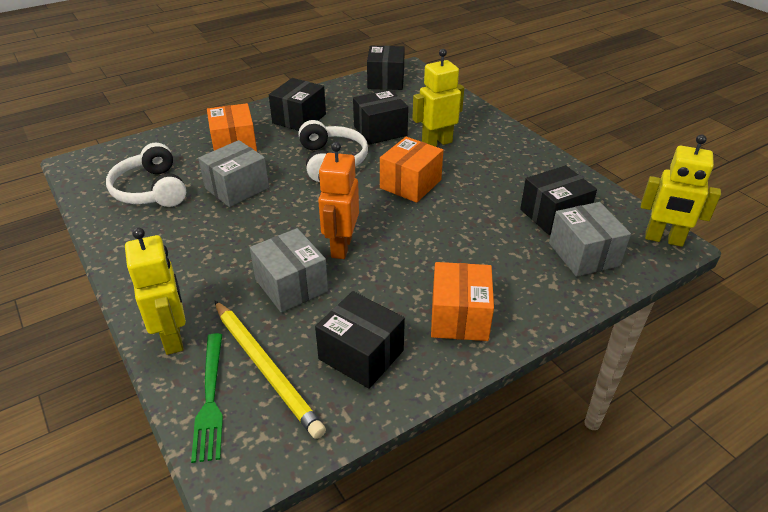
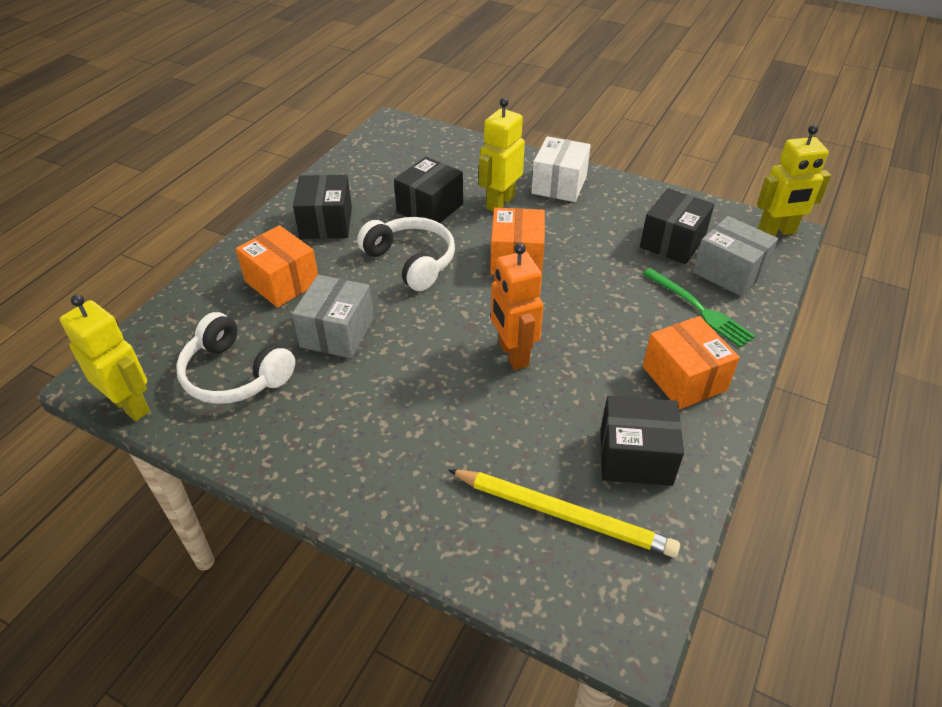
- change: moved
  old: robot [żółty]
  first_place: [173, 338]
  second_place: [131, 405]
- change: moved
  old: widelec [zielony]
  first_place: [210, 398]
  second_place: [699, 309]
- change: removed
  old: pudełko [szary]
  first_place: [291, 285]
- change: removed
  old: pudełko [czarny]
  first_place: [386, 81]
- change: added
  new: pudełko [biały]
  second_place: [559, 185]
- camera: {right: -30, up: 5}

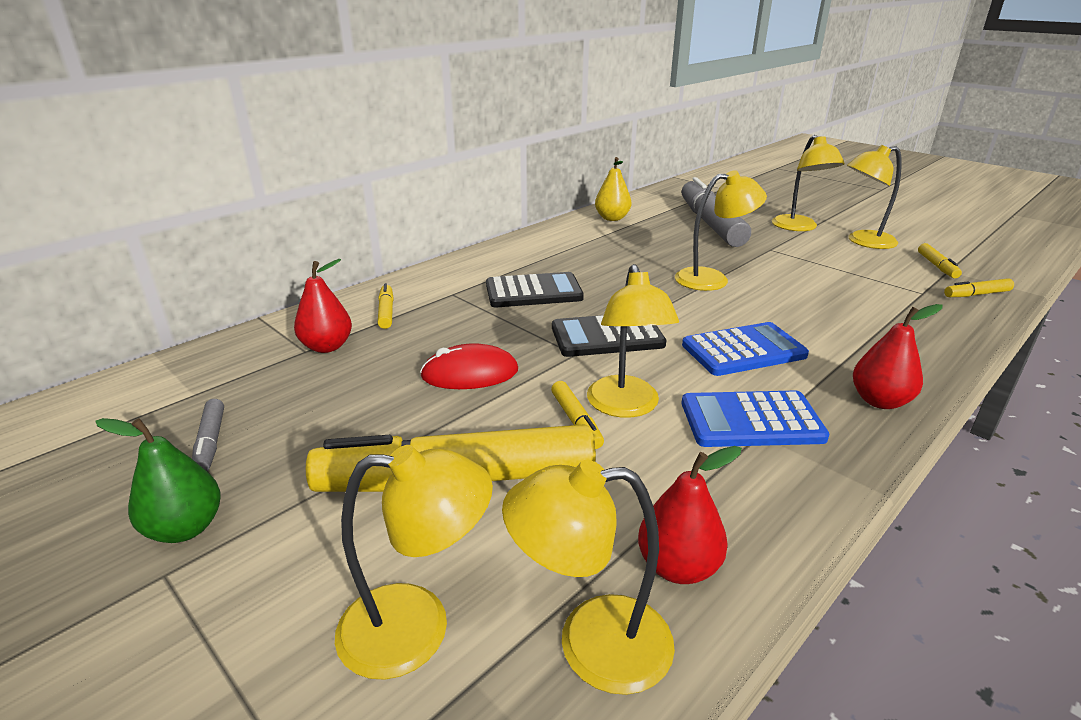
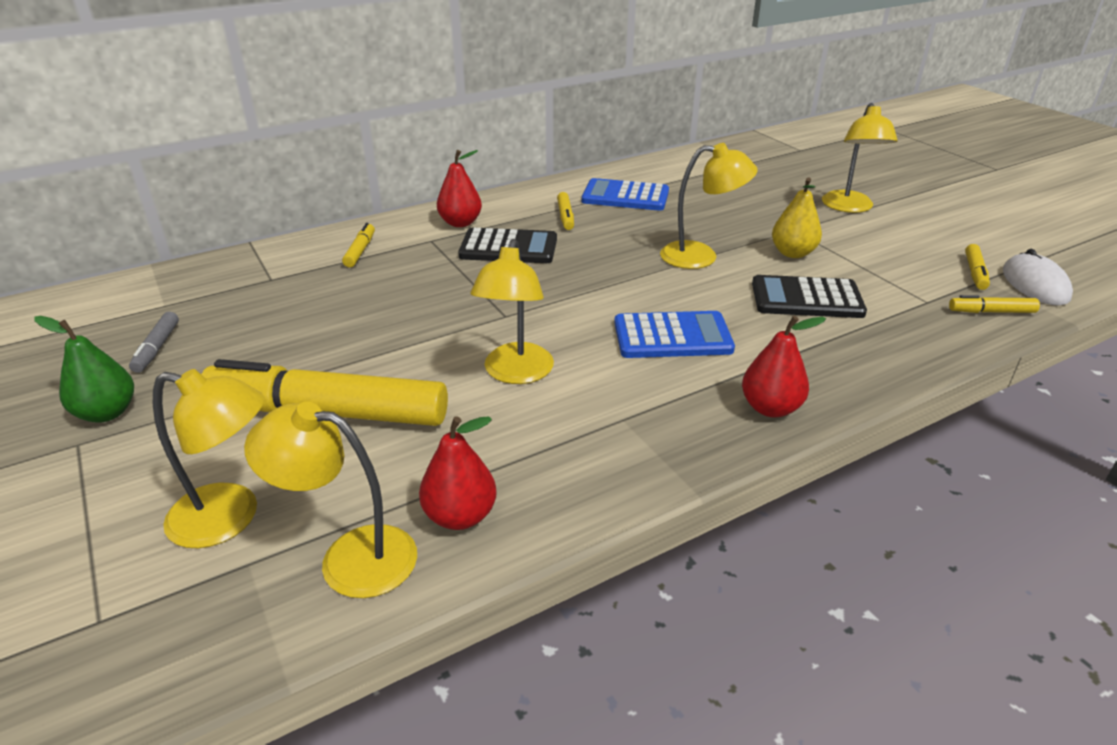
- change: moved
  old: gruszka [czerwony]
  first_place: [327, 347]
  second_place: [460, 223]
- change: removed
  old: myszka [czerwony]
  first_place: [470, 373]
- change: moved
  old: flamaster [żółty]
  first_place: [576, 421]
  second_place: [565, 216]
- change: moved
  old: kalkulator [czarny]
  first_place: [607, 336]
  second_place: [806, 299]
- change: moved
  old: gruszka [żółty]
  first_place: [612, 218]
  second_place: [792, 253]
- change: removed
  old: flamaster [szary]
  first_place: [710, 224]
- change: moved
  old: kalkulator [niebieski]
  first_place: [751, 421]
  second_place: [625, 196]
- change: removed
  old: lampka [żółty]
  first_place: [863, 241]
- change: added
  new: myszka [biały]
  second_place: [1035, 284]
- camera: {right: 15, up: 5}

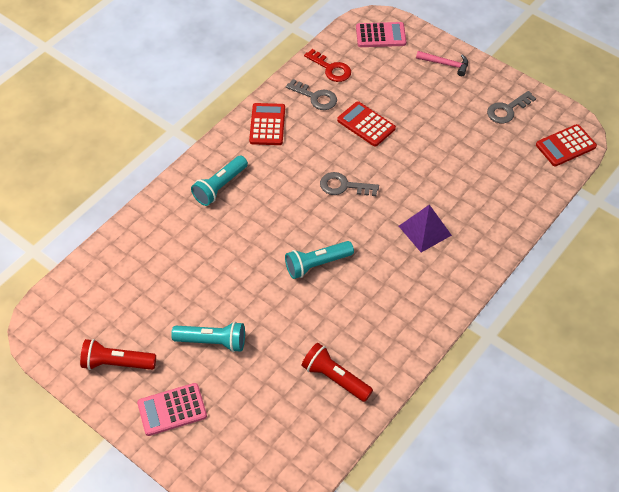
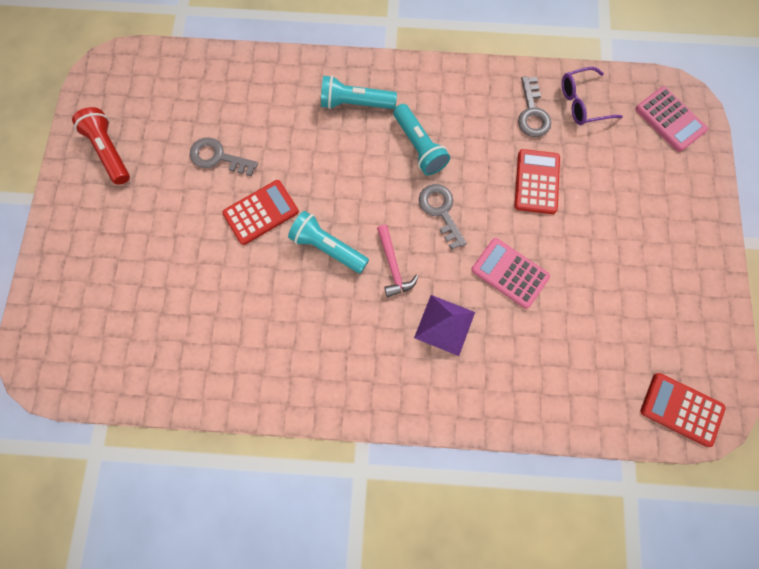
- change: moved
  old: kalkulator [różowy]
  first_place: [172, 410]
  second_place: [509, 273]
- change: moved
  old: latarka [turkusowy]
  first_place: [213, 341]
  second_place: [419, 147]
- change: moved
  old: kalkulator [czerwony]
  first_place: [267, 124]
  second_place: [261, 212]
- change: removed
  old: latarka [czerwony]
  first_place: [335, 378]
- change: replaced
  old: klucz [czerwony]
  new: okulary [fioletowy]
  first_place: [331, 69]
  second_place: [582, 103]
- change: moved
  old: młotek [różowy]
  first_place: [445, 64]
  second_place: [393, 266]
- change: moved
  old: klucz [szary]
  first_place: [507, 110]
  second_place: [218, 157]
- camera: {right: 55, up: 20}

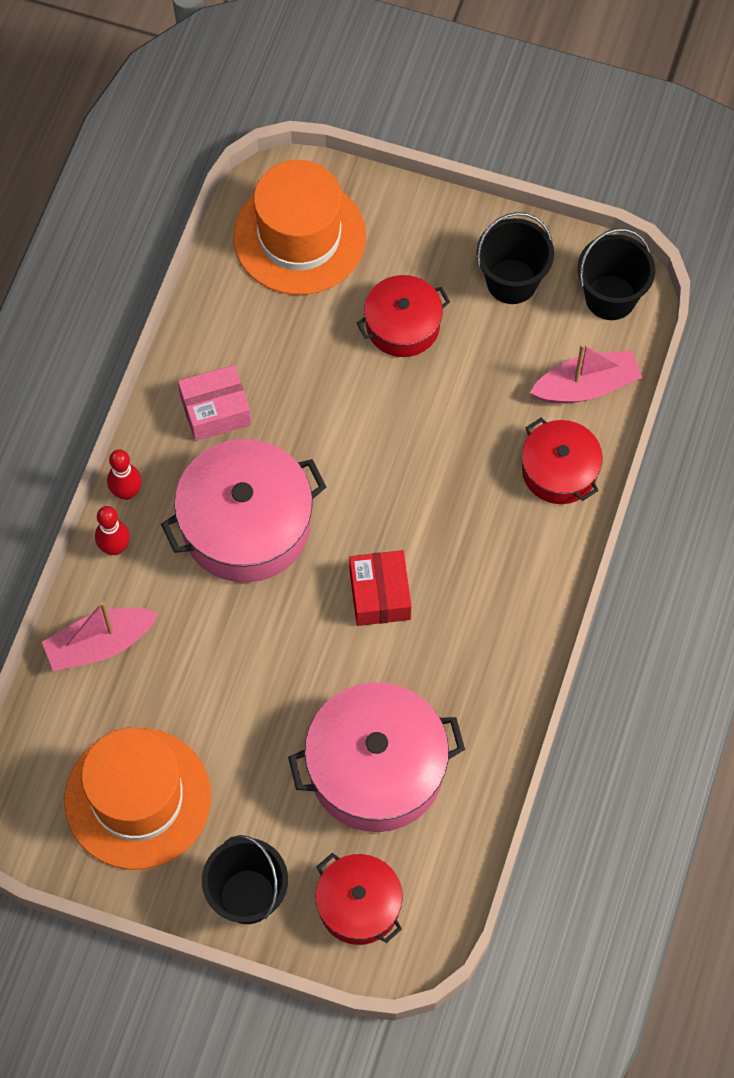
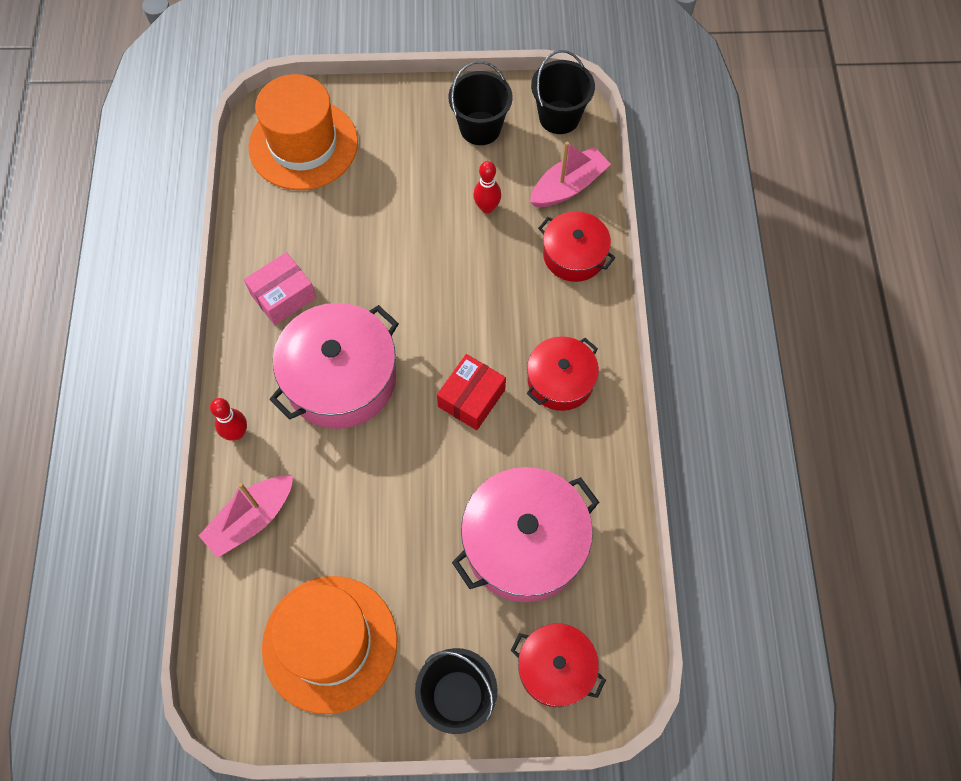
- change: moved
  old: kręgiel [czerwony]
  first_place: [126, 492]
  second_place: [487, 207]
- change: turned
  old: pudełko [czerwony]
  first_place: [380, 595]
  second_place: [471, 398]
  degrees: 60
- change: moved
  old: garnek [czerwony]
  first_place: [402, 325]
  second_place: [560, 381]
- camera: {right: -20, up: 0}

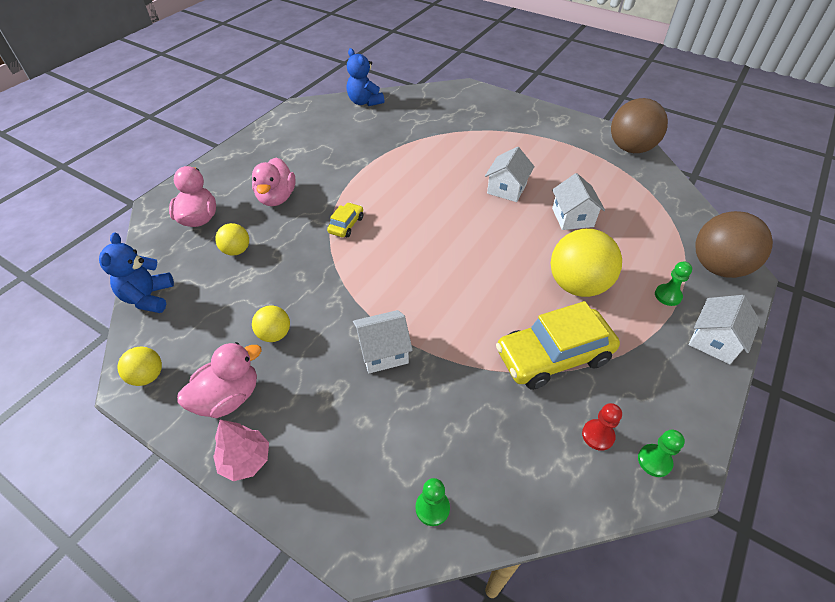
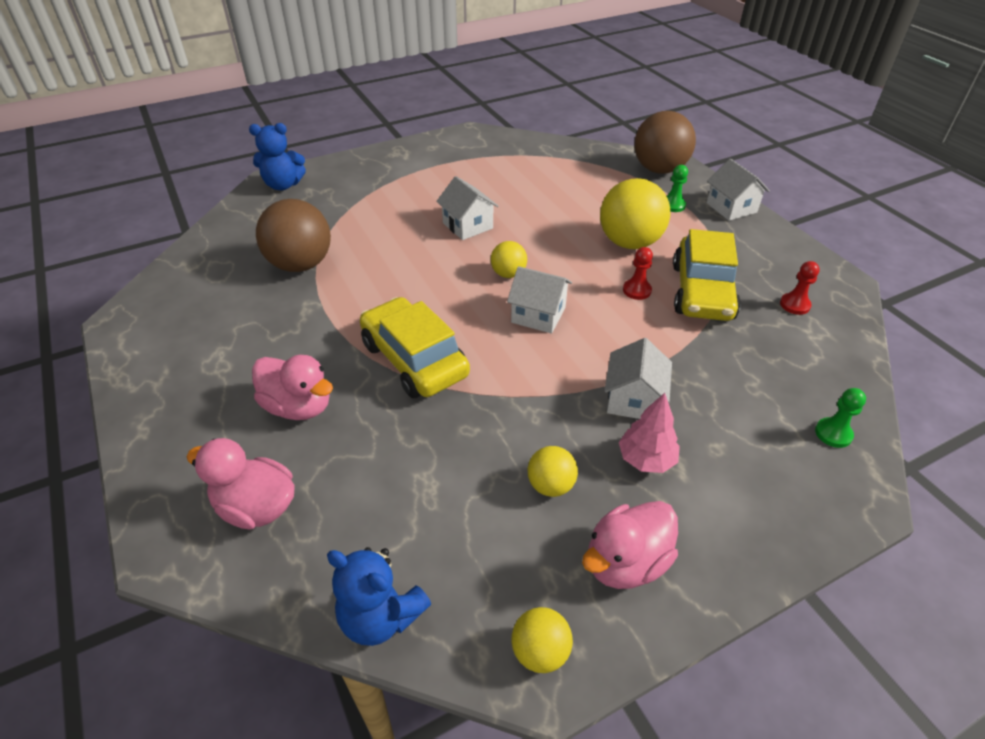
- change: turned
  old: kaczka [różowy]
  first_place: [228, 397]
  second_place: [626, 562]
  degrees: -120
- change: moved
  old: drzewko [różowy]
  first_place: [246, 460]
  second_place: [646, 459]
- change: moved
  old: piłka [żółty]
  first_place: [236, 250]
  second_place: [508, 274]
- change: resized
  old: samochód [żółty]
  first_place: [346, 225]
  second_place: [414, 359]
  factor: 2.1
- change: moved
  old: miś [niebieski]
  first_place: [364, 102]
  second_place: [283, 185]
- change: moved
  old: domek [biały]
  first_place: [572, 217]
  second_place: [538, 315]
- change: moved
  old: piłka [brązowy]
  first_place: [630, 148]
  second_place: [301, 265]
- change: removed
  old: pionek [zielony]
  first_place: [654, 461]
- change: added
  new: pionek [czerwony]
  second_place: [637, 290]
- camera: {right: -60, up: -5}

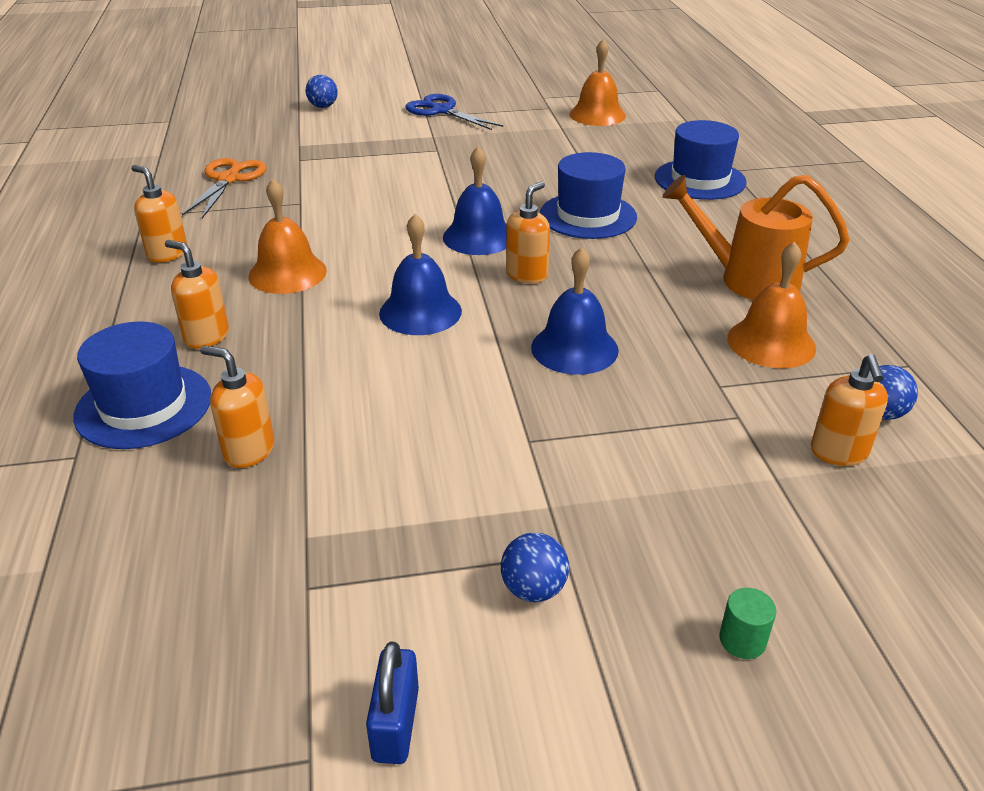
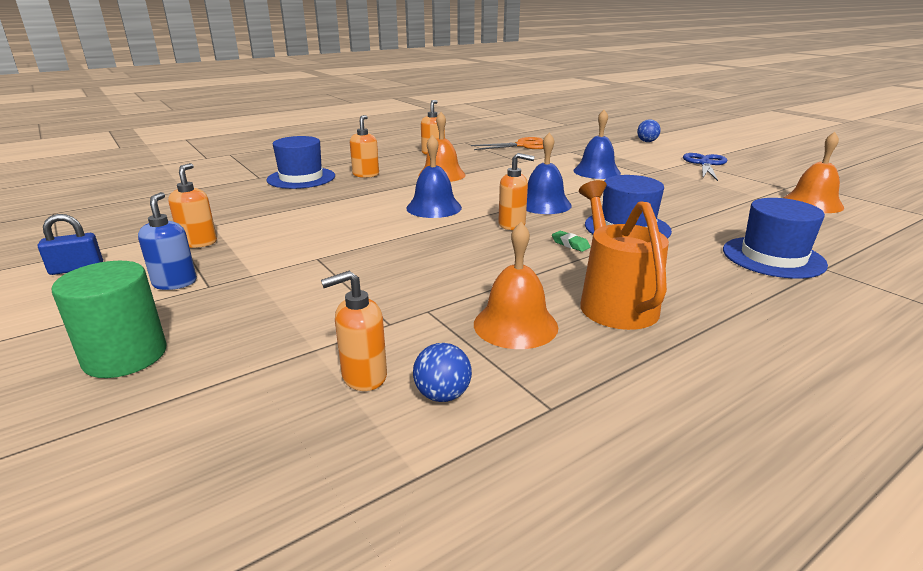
- change: moved
  old: dozownik mydła [pomarańczowy]
  first_place: [249, 451]
  second_place: [199, 242]
- change: replaced
  old: piłka [niebieski]
  new: dozownik mydła [niebieski]
  first_place: [533, 589]
  second_place: [175, 283]
- change: moved
  old: dzwonek [niebieski]
  first_place: [574, 348]
  second_place: [596, 171]
- change: resized
  old: walec [zielony]
  first_place: [742, 640]
  second_place: [125, 356]
  factor: 2.24
- change: added
  new: gumka do mazania [zielony]
  second_place: [570, 244]
- camera: {right: 65, up: -10}

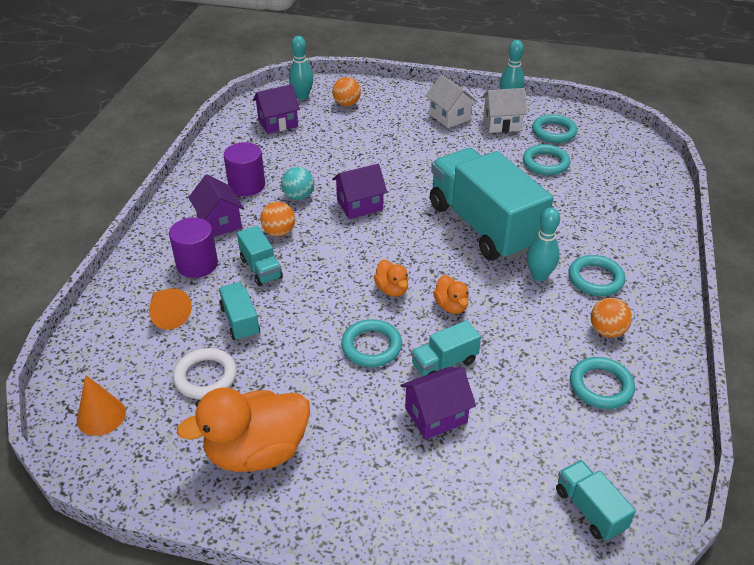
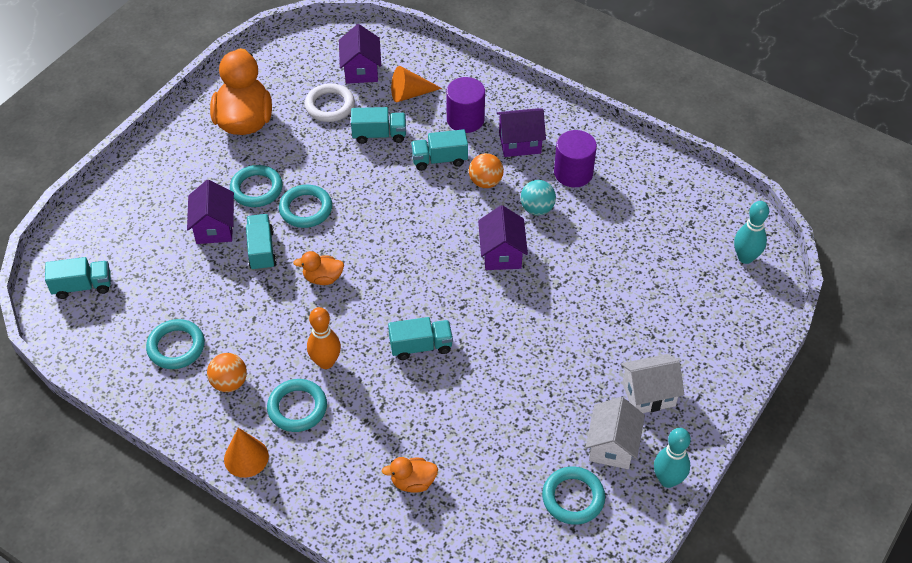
- change: moved
  old: stożek [pomarańczowy]
  first_place: [101, 416]
  second_place: [246, 457]
- change: moved
  old: domek [fioletowy]
  first_place: [278, 123]
  second_place: [361, 70]
- change: removed
  old: piłka [pomarańczowy]
  first_place: [346, 104]
- change: moved
  old: kaczka [pomarańczowy]
  first_place: [392, 289]
  second_place: [413, 482]
- change: resized
  old: ciężarówka [turkusowy]
  first_place: [484, 226]
  second_place: [421, 346]
  factor: 0.43
- change: moved
  old: pierścień [turkusowy]
  first_place: [545, 163]
  second_place: [256, 189]
- change: recoloured
  old: kręgiel [turkusowy]
  new: kręgiel [pomarańczowy]
  first_place: [539, 276]
  second_place: [326, 362]
- camera: {right: 110, up: 10}

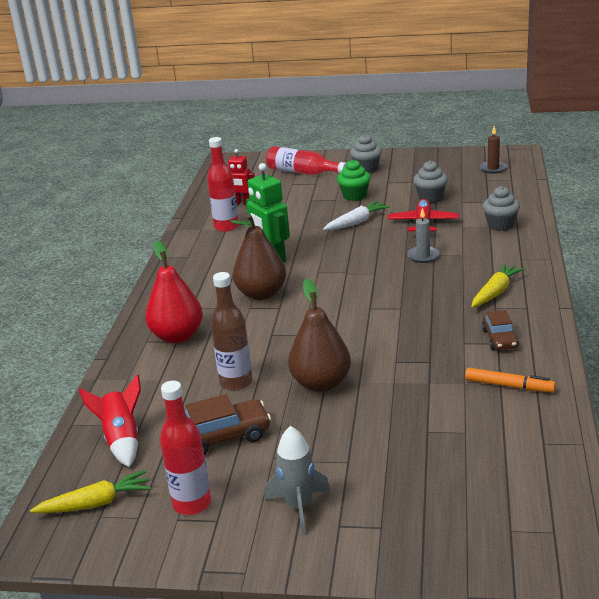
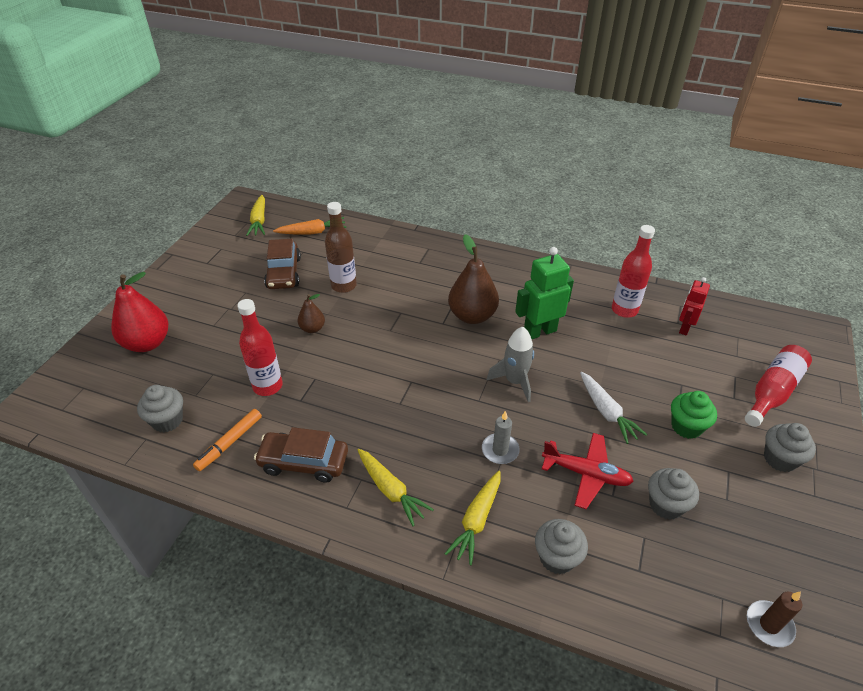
- change: replaced
  old: rakieta [czerwony]
  new: marchewka [pomarańczowy]
  first_place: [122, 440]
  second_place: [312, 232]
- change: moved
  old: gruszka [czerwony]
  first_place: [177, 336]
  second_place: [147, 343]
- change: moved
  old: butelka [czerwony]
  first_place: [192, 503]
  second_place: [267, 386]
- change: moved
  old: rakieta [szary]
  first_place: [299, 507]
  second_place: [515, 381]
- change: resized
  old: gruszka [brązowy]
  first_place: [321, 383]
  second_place: [312, 328]
  factor: 0.53
- change: resized
  old: samochód [brązowy]
  first_place: [499, 338]
  second_place: [304, 462]
  factor: 1.52
- change: added
  new: muffinka [szary]
  second_place: [167, 420]
- change: added
  new: marchewka [żółty]
  second_place: [477, 520]
- camera: {right: 100, up: 15}

